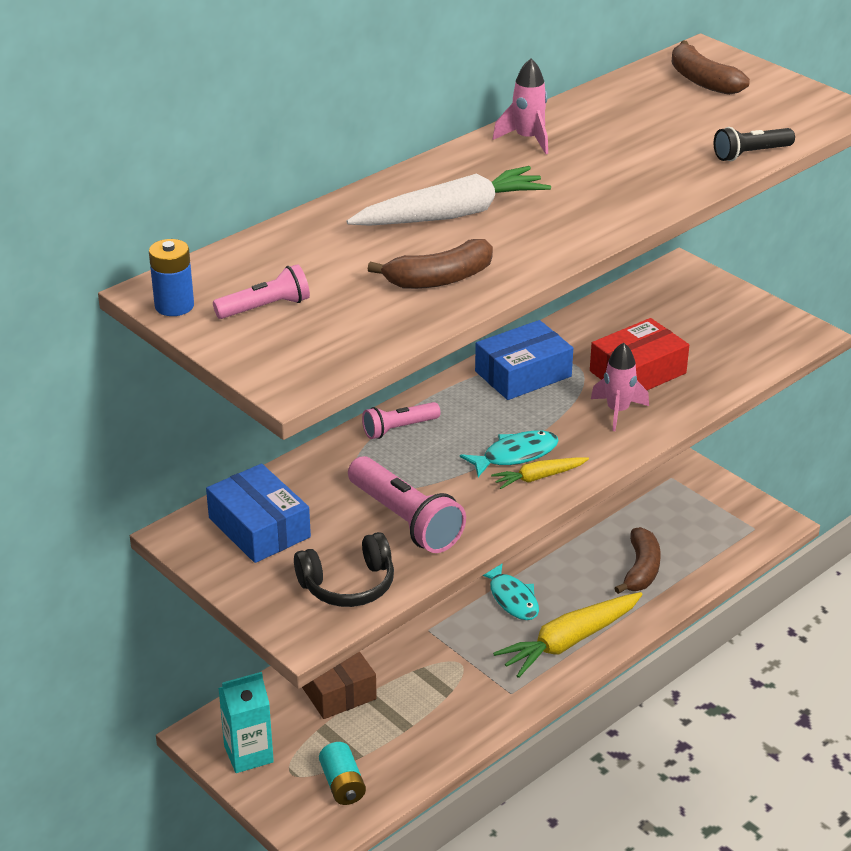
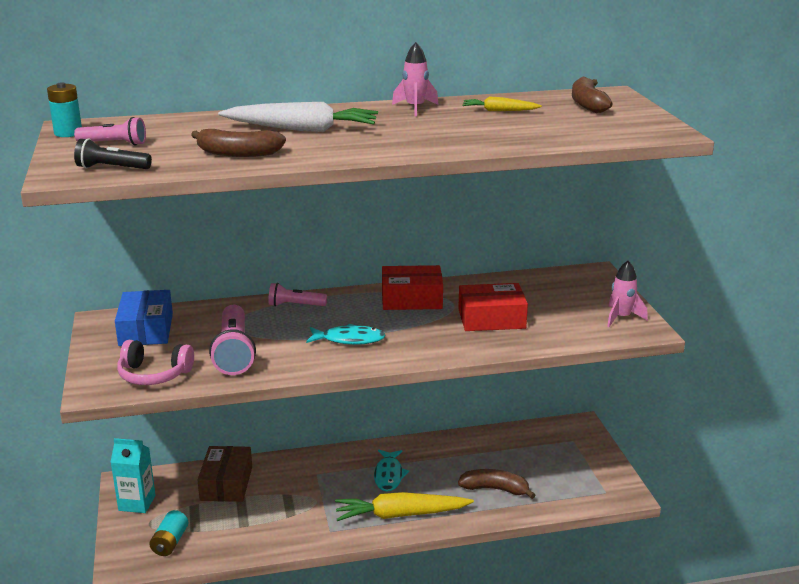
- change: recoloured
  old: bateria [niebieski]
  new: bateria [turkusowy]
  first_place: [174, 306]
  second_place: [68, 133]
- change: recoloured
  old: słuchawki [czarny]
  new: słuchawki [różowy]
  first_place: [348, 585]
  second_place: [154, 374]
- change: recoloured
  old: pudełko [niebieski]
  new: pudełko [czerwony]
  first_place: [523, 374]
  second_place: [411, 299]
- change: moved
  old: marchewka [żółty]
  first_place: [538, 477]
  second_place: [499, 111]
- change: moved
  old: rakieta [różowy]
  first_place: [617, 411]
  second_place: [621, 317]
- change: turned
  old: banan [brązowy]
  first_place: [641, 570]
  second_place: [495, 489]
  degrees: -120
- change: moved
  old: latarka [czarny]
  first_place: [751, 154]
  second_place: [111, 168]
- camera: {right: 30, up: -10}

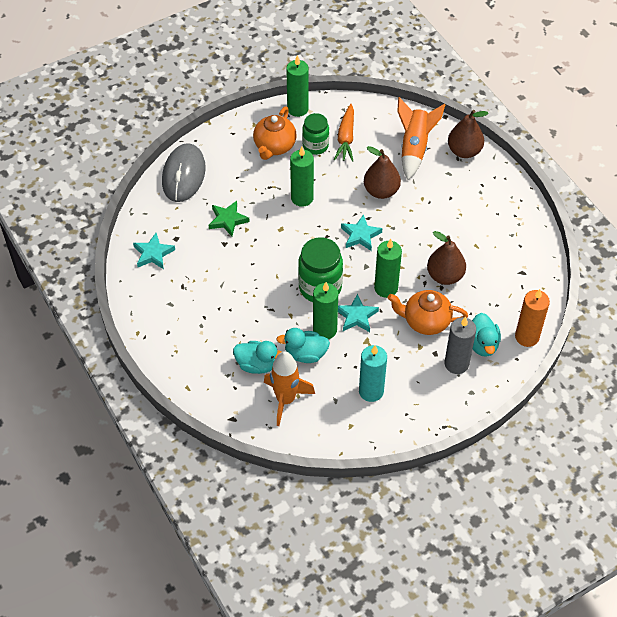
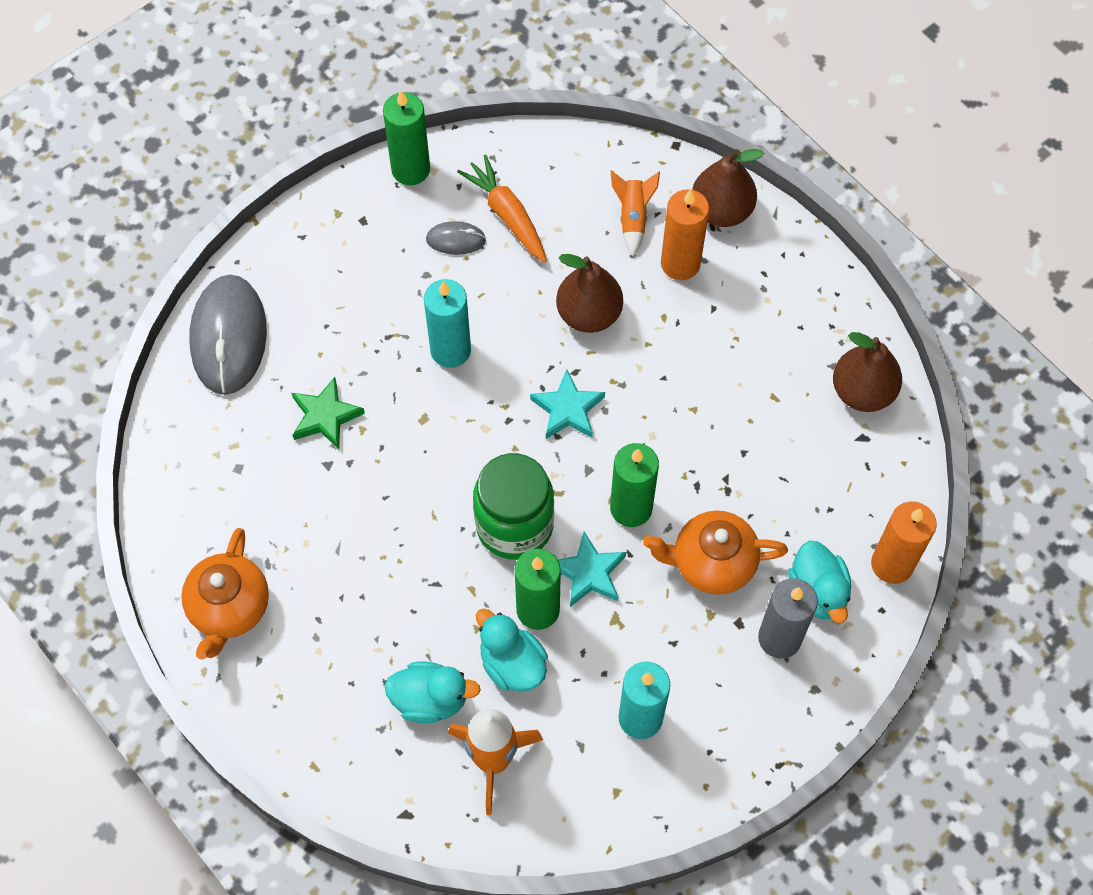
- change: removed
  old: gwiazda [turkusowy]
  first_place: [153, 253]
- change: moved
  old: imbryk [pomarańczowy]
  first_place: [274, 146]
  second_place: [229, 608]
- change: turned
  old: kaczka [turkusowy]
  first_place: [305, 354]
  second_place: [512, 664]
  degrees: 60
- change: recoloured
  old: świeca [zielony]
  new: świeca [turkusowy]
  first_place: [302, 198]
  second_place: [450, 350]
- change: replaced
  old: słoik [zielony]
  new: myszka [szary]
  first_place: [315, 146]
  second_place: [456, 240]
- change: turned
  old: marchewka [pomarańczowy]
  first_place: [346, 138]
  second_place: [507, 215]
  degrees: 150
- change: resized
  old: rakieta [pomarańczowy]
  first_place: [414, 148]
  second_place: [633, 217]
  factor: 0.58
- change: moved
  old: gruszka [brązowy]
  first_place: [445, 276]
  second_place: [862, 391]
- change: added
  new: świeca [pomarańczowy]
  second_place: [680, 263]
- camera: {right: -10, up: 10}

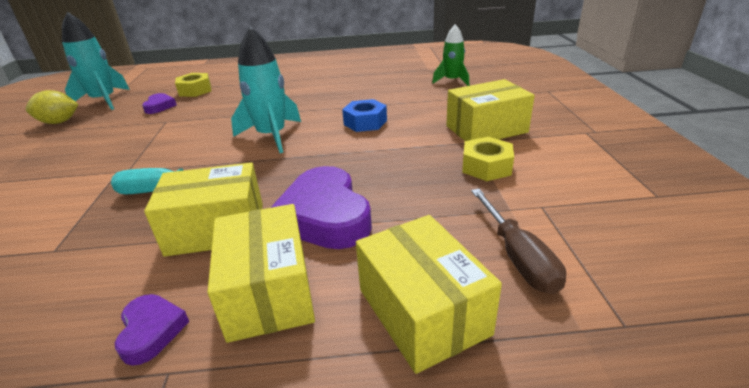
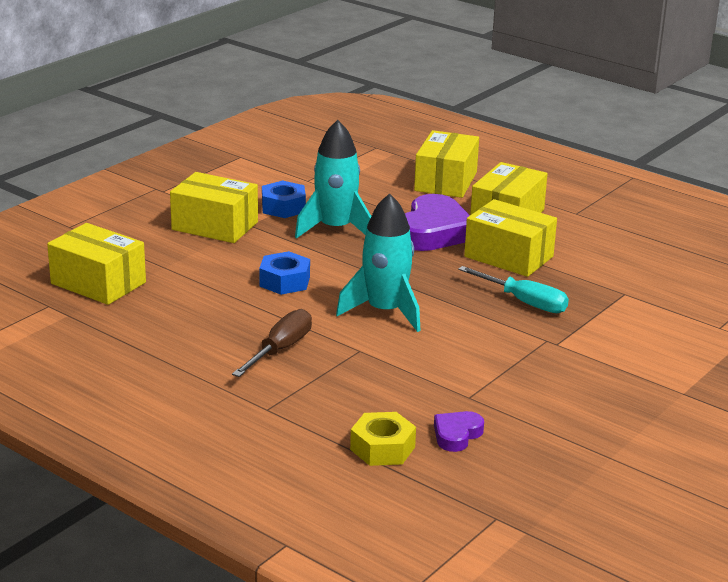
- change: removed
  old: cytryna [żółty]
  first_place: [59, 122]
- change: moved
  old: rakieta [turkusowy]
  first_place: [104, 101]
  second_place: [335, 229]
- change: removed
  old: serce [fioletowy]
  first_place: [151, 331]
- change: replaced
  old: rakieta [zielony]
  new: pudełko [żółty]
  first_place: [452, 81]
  second_place: [98, 283]
- change: recoloured
  old: nakrętka [żółty]
  new: nakrętka [niebieski]
  first_place: [486, 167]
  second_place: [283, 207]
- change: moved
  old: śrubokręt [brązowy]
  first_place: [518, 257]
  second_place: [280, 349]
- camera: {right: -140, up: -5}

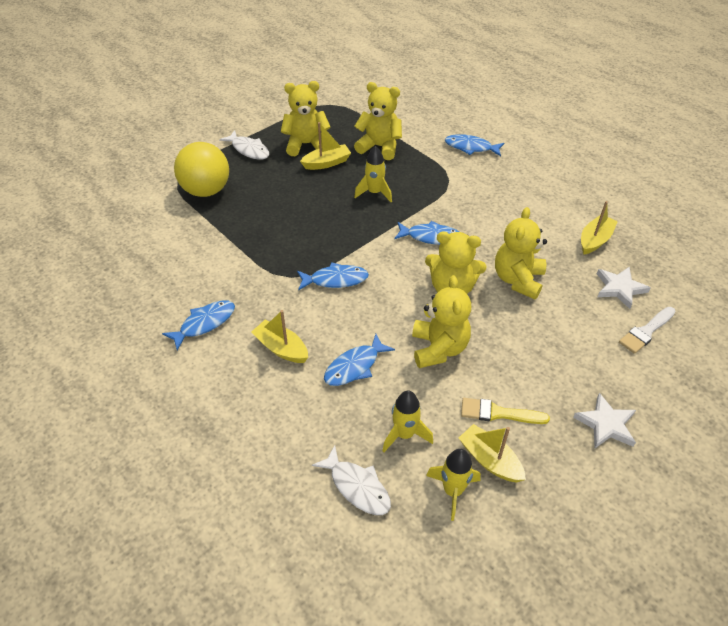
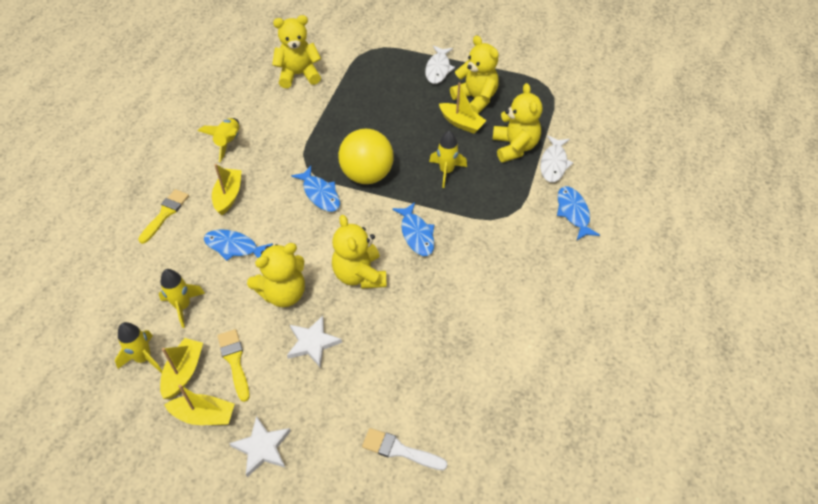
- change: replaced
  old: ryba [niebieski]
  new: rakieta [żółty]
  first_place: [204, 323]
  second_place: [228, 142]
- change: moved
  old: piłka [żółty]
  first_place: [206, 190]
  second_place: [367, 175]
- change: moved
  old: ryba [biały]
  first_place: [357, 487]
  second_place: [554, 163]
- change: moved
  old: miś [żółty]
  first_place: [518, 280]
  second_place: [298, 75]
- change: moved
  old: łódka [żółty]
  first_place: [595, 240]
  second_place: [204, 415]
- change: moved
  old: gwiazda [biały]
  first_place: [619, 288]
  second_place: [313, 343]
- change: added
  new: pędzel [żółty]
  second_place: [165, 214]
- camera: {right: 60, up: 5}

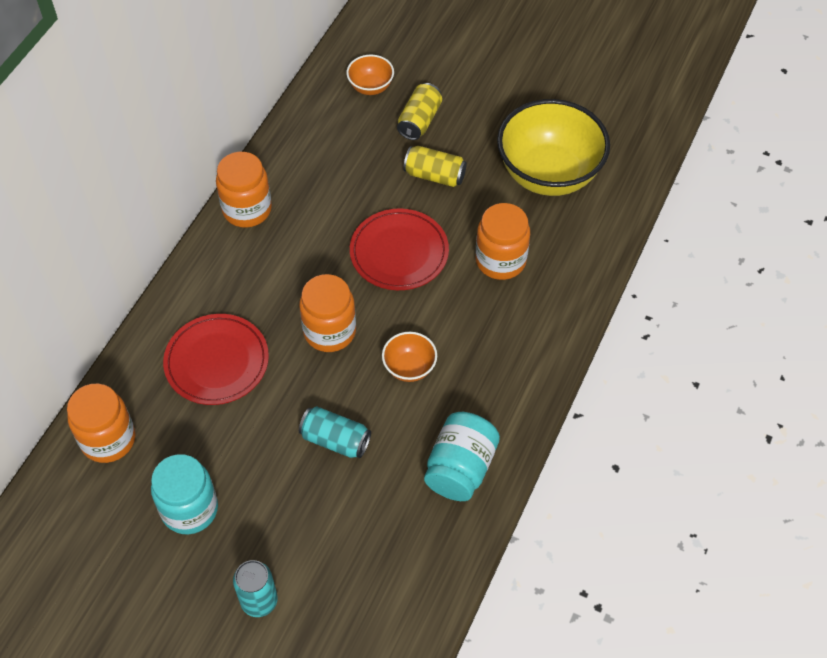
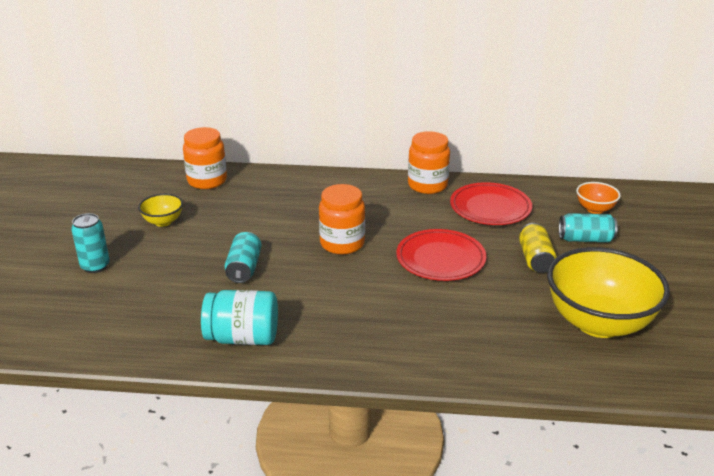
- change: replaced
  old: słoik [turkusowy]
  new: miska [żółty]
  first_place: [189, 509]
  second_place: [163, 222]
- change: moved
  old: talerz [czerwony]
  first_place: [217, 362]
  second_place: [490, 208]
- change: removed
  old: miska [pomarańczowy]
  first_place: [409, 368]
- change: recoloured
  old: puszka [żółty]
  new: puszka [turkusowy]
  first_place: [419, 121]
  second_place: [585, 239]
- change: removed
  old: słoik [pomarańczowy]
  first_place: [500, 260]
- camera: {right: 70, up: -25}

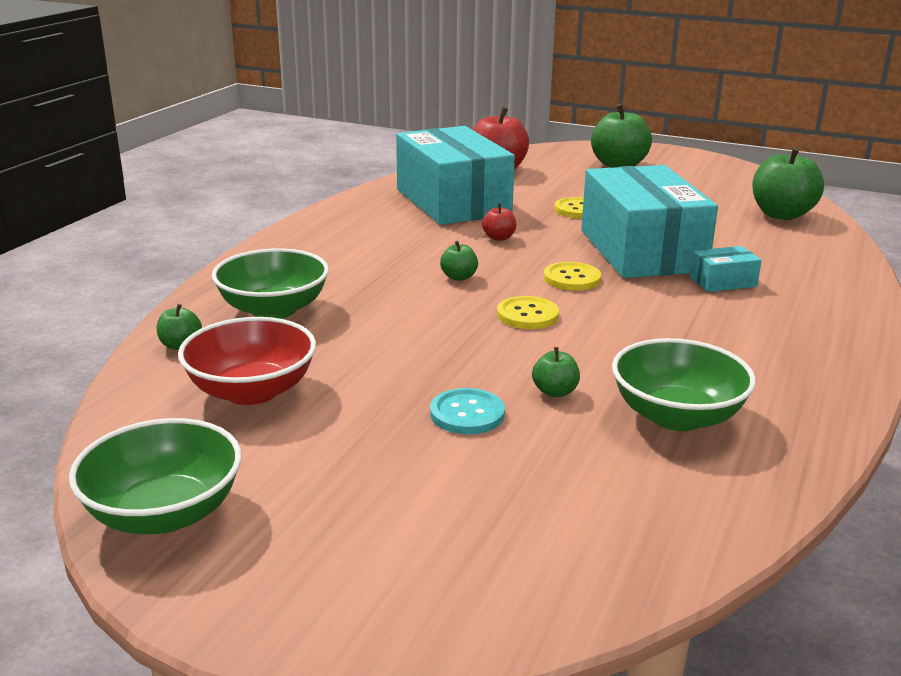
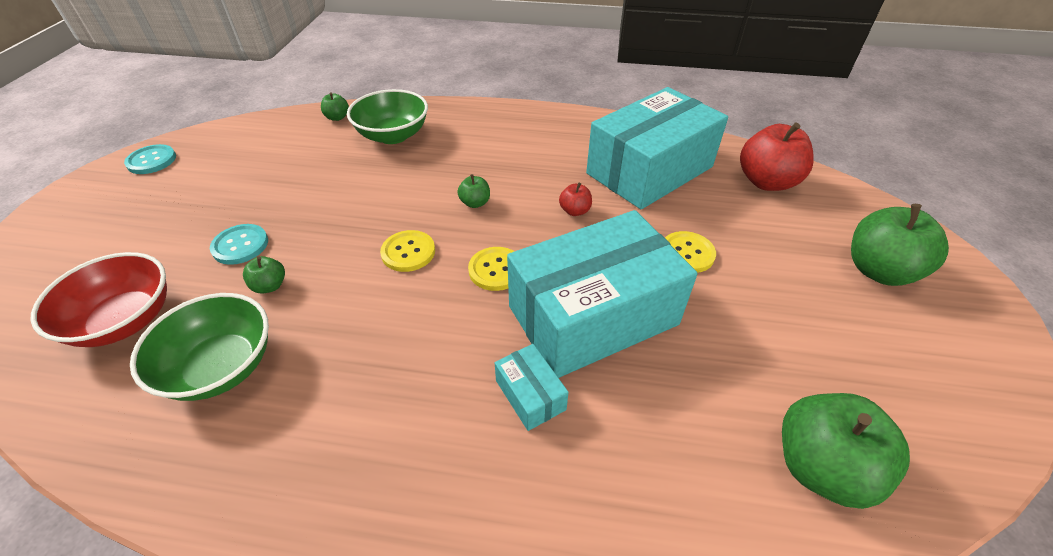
- change: replaced
  old: miska [zielony]
  new: guzik [turkusowy]
  first_place: [164, 513]
  second_place: [151, 161]
- change: moved
  old: miska [czerwony]
  first_place: [252, 391]
  second_place: [125, 320]
- camera: {right: 75, up: 20}

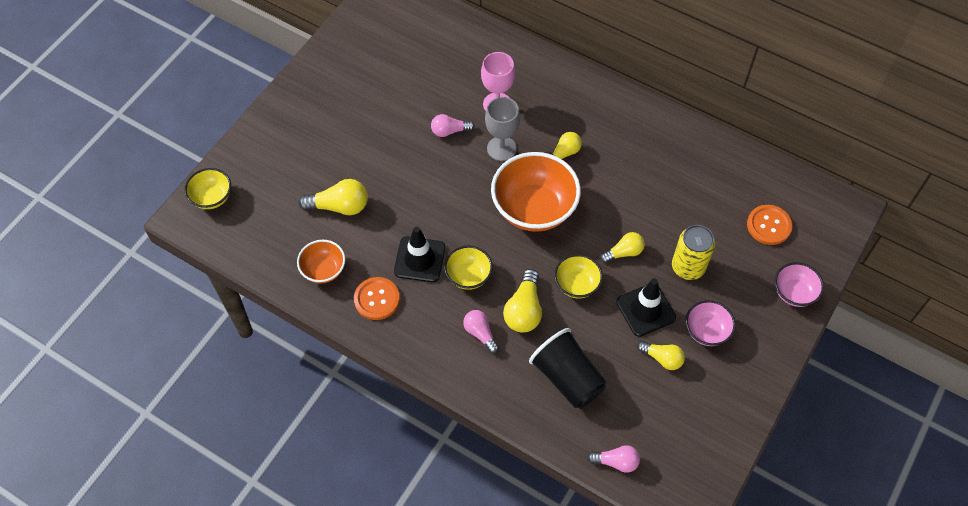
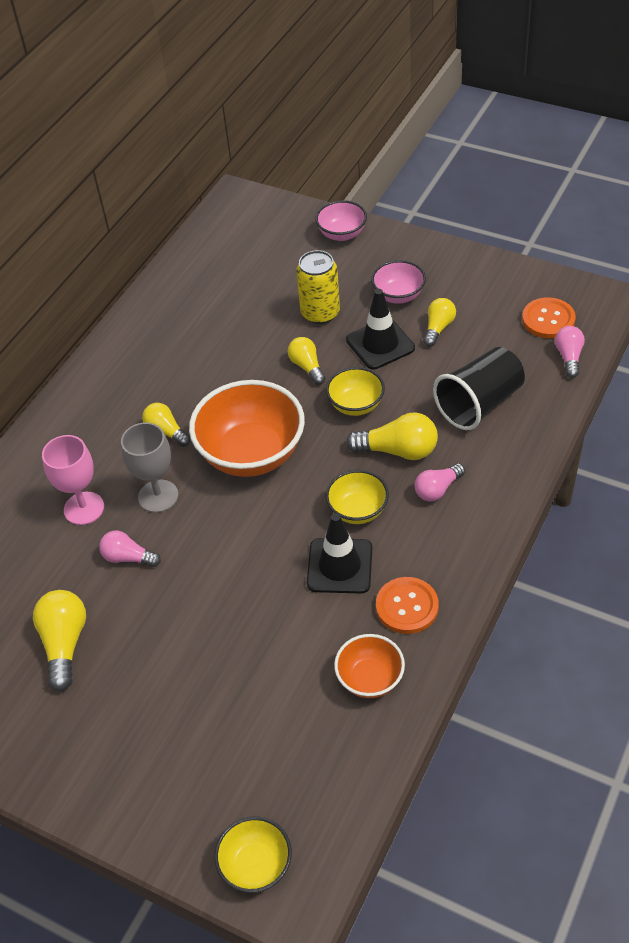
- change: moved
  old: żarówka [żółty]
  first_place: [339, 206]
  second_place: [64, 644]
- change: turned
  old: żarówka [różowy]
  first_place: [449, 131]
  second_place: [128, 557]
  degrees: 120
- change: moved
  old: guzik [pomarańczowy]
  first_place: [768, 225]
  second_place: [548, 319]
- camera: {right: -90, up: -10}

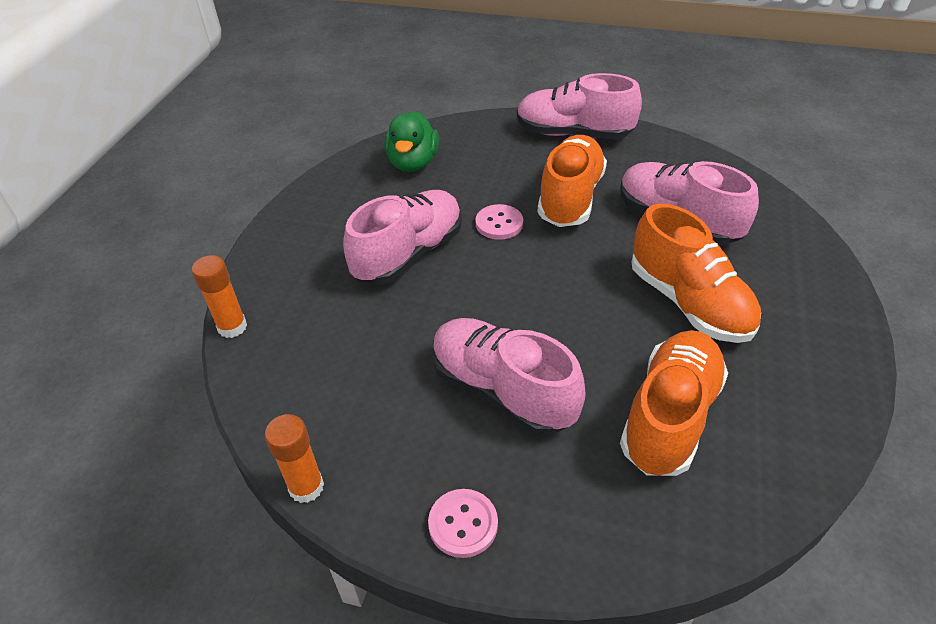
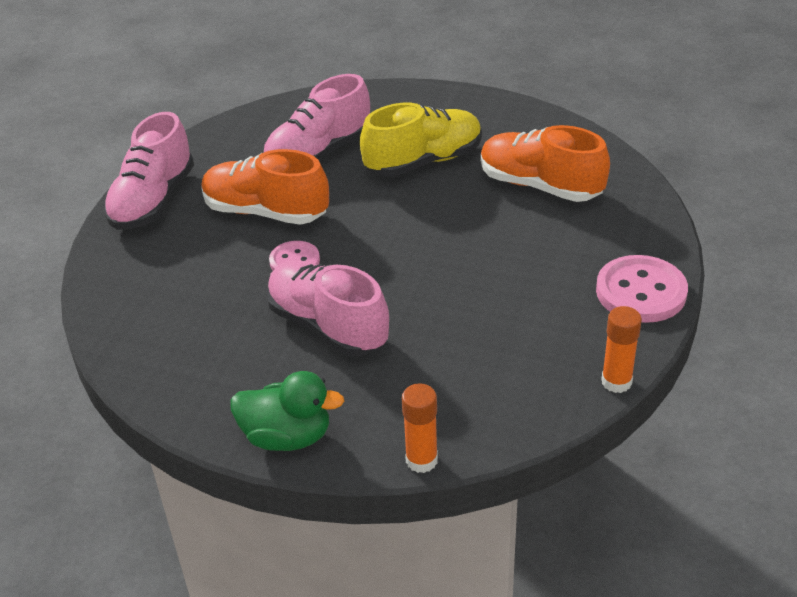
- change: moved
  old: kaczka [zielony]
  first_place: [413, 163]
  second_place: [287, 437]
- change: resized
  old: guzik [różowy]
  first_place: [463, 524]
  second_place: [641, 292]
  factor: 1.68
- change: removed
  old: but [różowy]
  first_place: [502, 390]
- change: recoloured
  old: but [pomarańczowy]
  new: but [żółty]
  first_place: [688, 302]
  second_place: [424, 161]
- camera: {right: -85, up: -5}

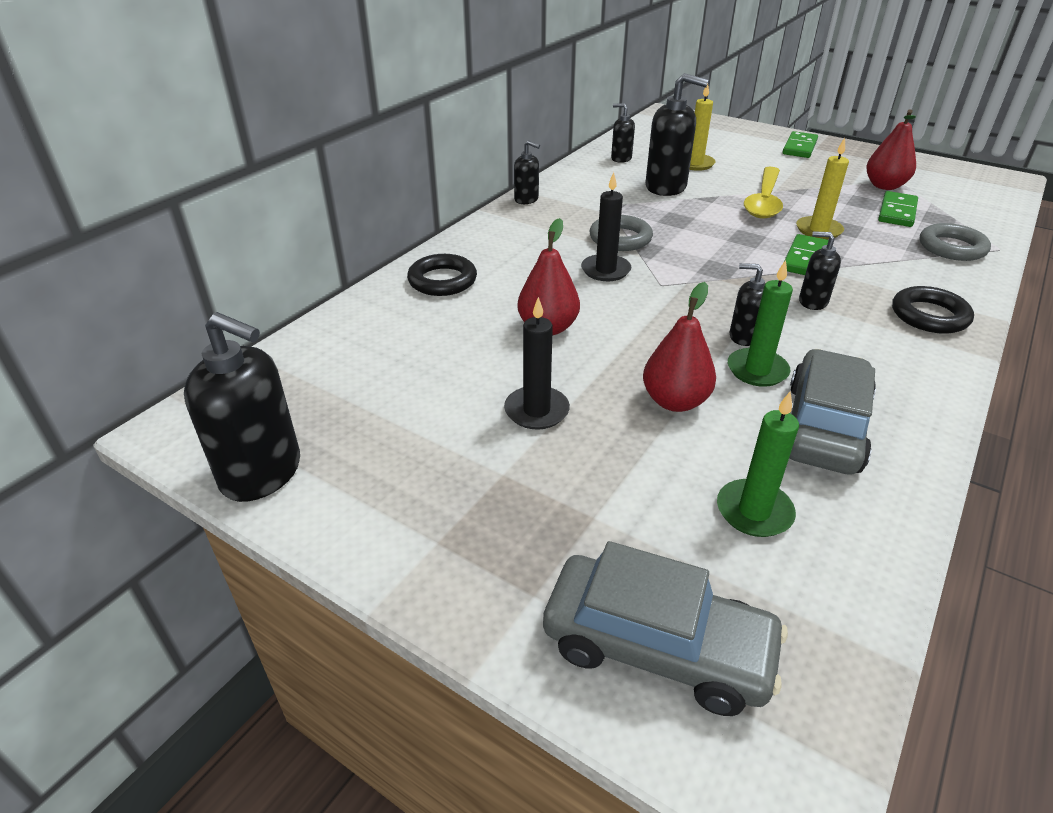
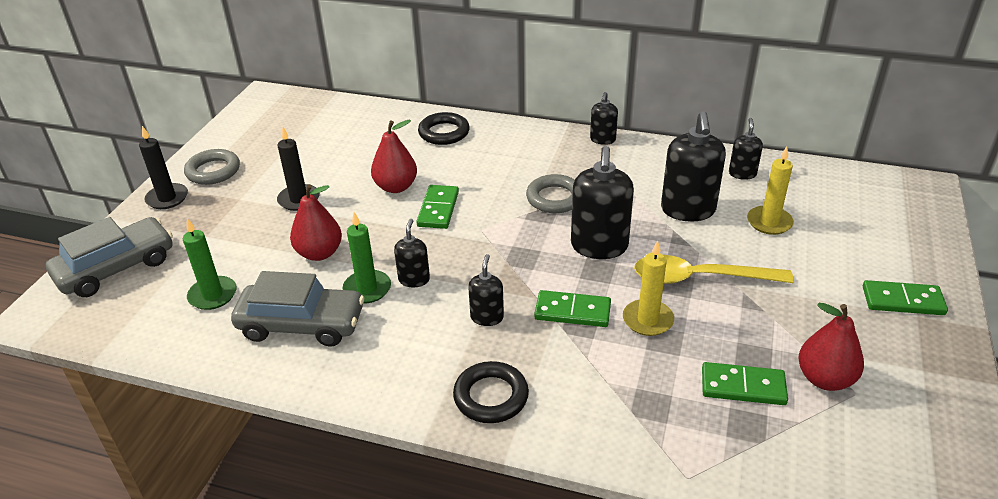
- change: moved
  old: dozownik mydła [czarny]
  first_place: [262, 473]
  second_place: [599, 246]
- change: turned
  old: samochód [szary]
  first_place: [657, 646]
  second_place: [116, 268]
  degrees: -135
- change: moved
  old: świeca [czarny]
  first_place: [605, 270]
  second_place: [167, 198]
- change: moved
  old: pierścień [szary]
  first_place: [952, 247]
  second_place: [213, 171]
- change: added
  new: kostka domina [zielony]
  second_place: [438, 209]
- camera: {right: 75, up: 0}

